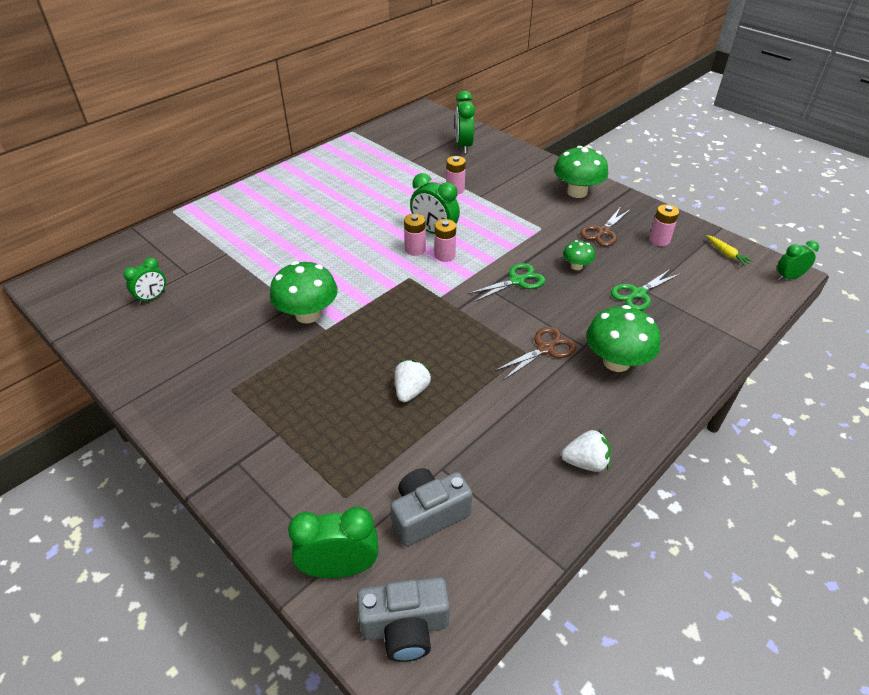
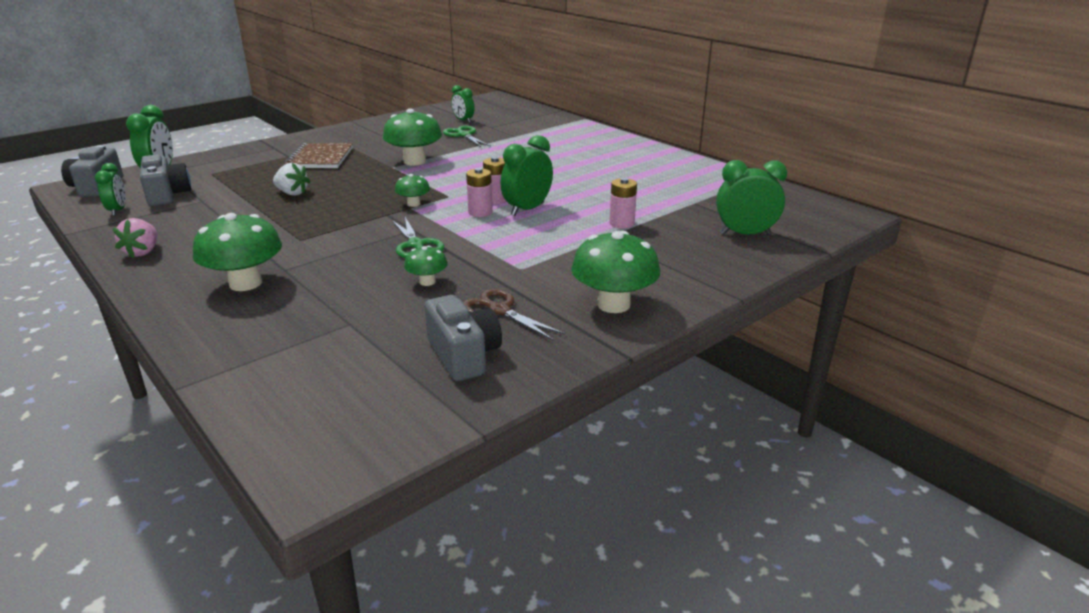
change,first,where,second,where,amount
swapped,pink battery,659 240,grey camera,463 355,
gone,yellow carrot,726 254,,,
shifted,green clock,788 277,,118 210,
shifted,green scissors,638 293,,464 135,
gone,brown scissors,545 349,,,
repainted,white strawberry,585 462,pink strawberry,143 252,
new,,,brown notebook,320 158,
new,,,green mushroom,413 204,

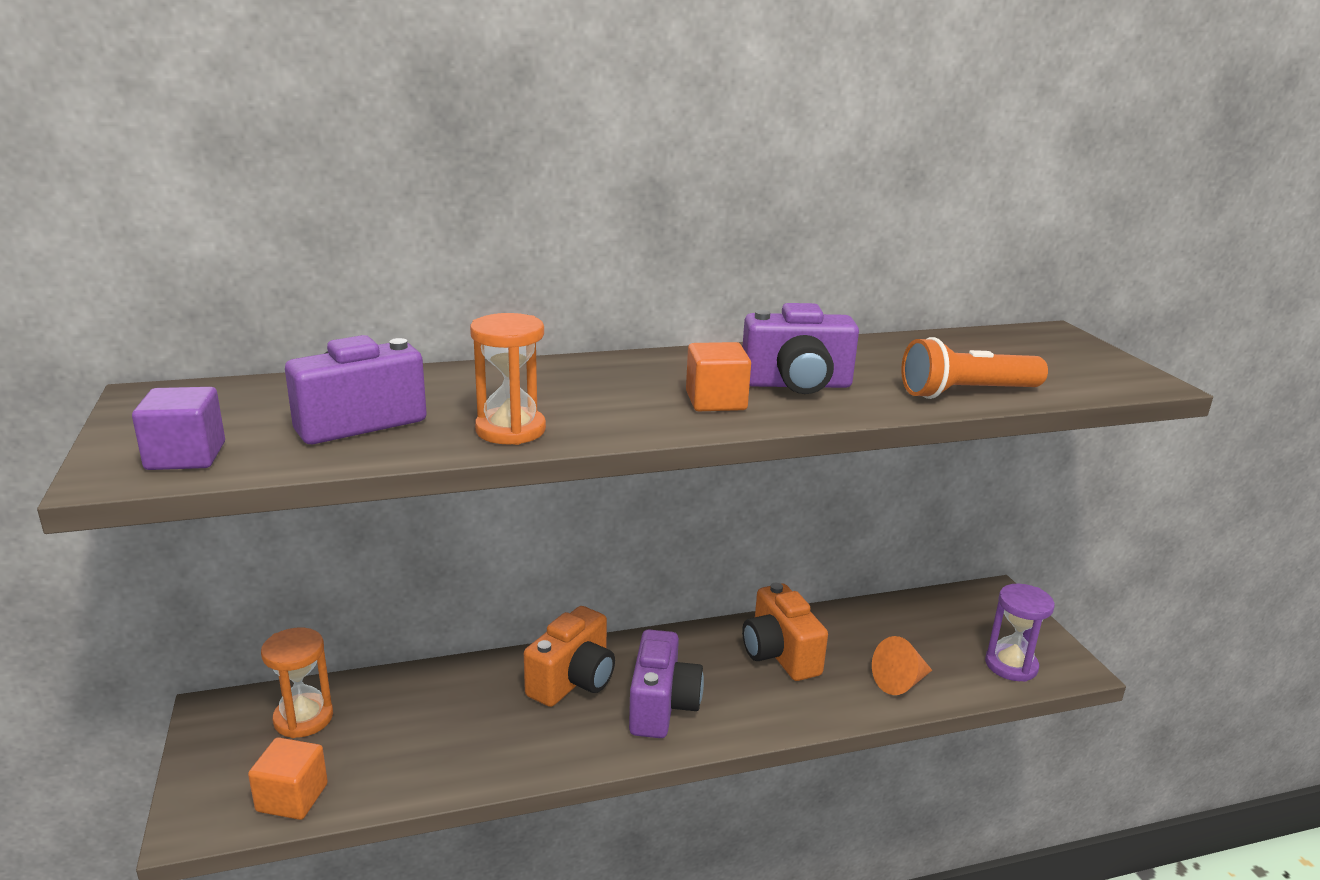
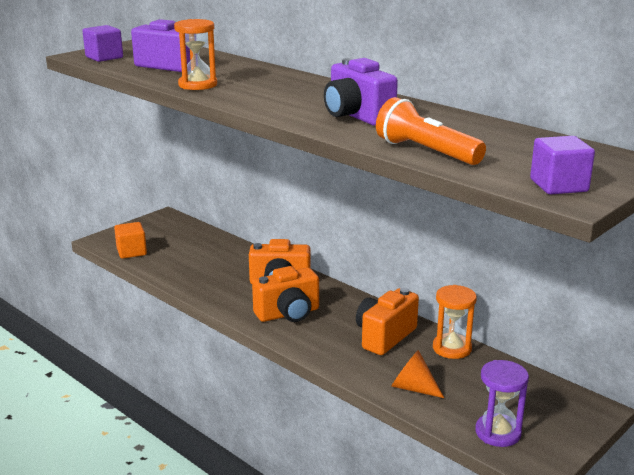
change,first,where,second,where,amount
gone,orange cube,716 401,,,
shifted,orange hourglass,303 718,,452 348,
repainted,purple camera,662 706,orange camera,288 314,
new,,,purple cube,558 185,

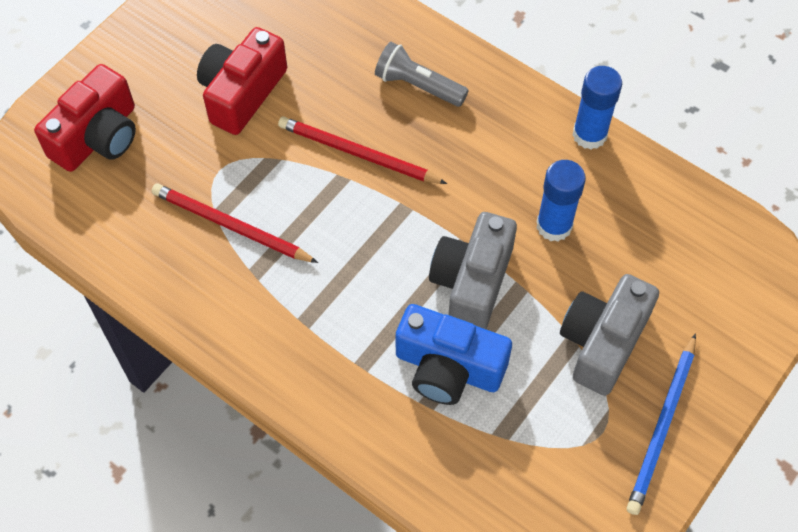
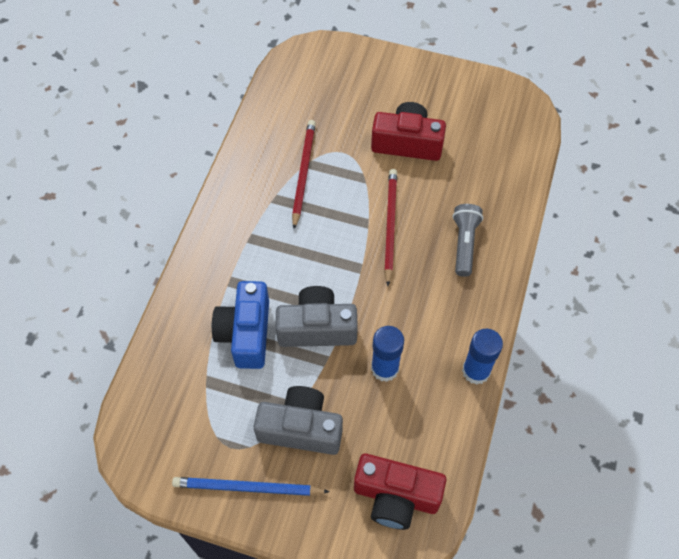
change,first,where,second,where,amount
shifted,red camera,98 136,,396 496,

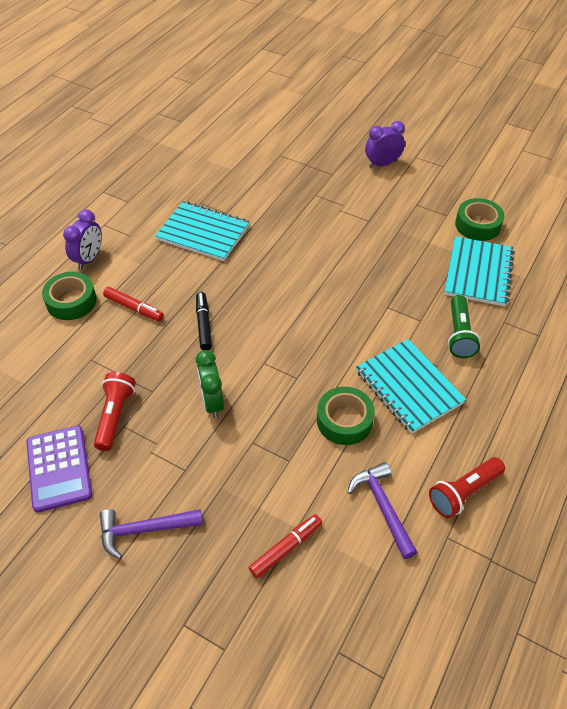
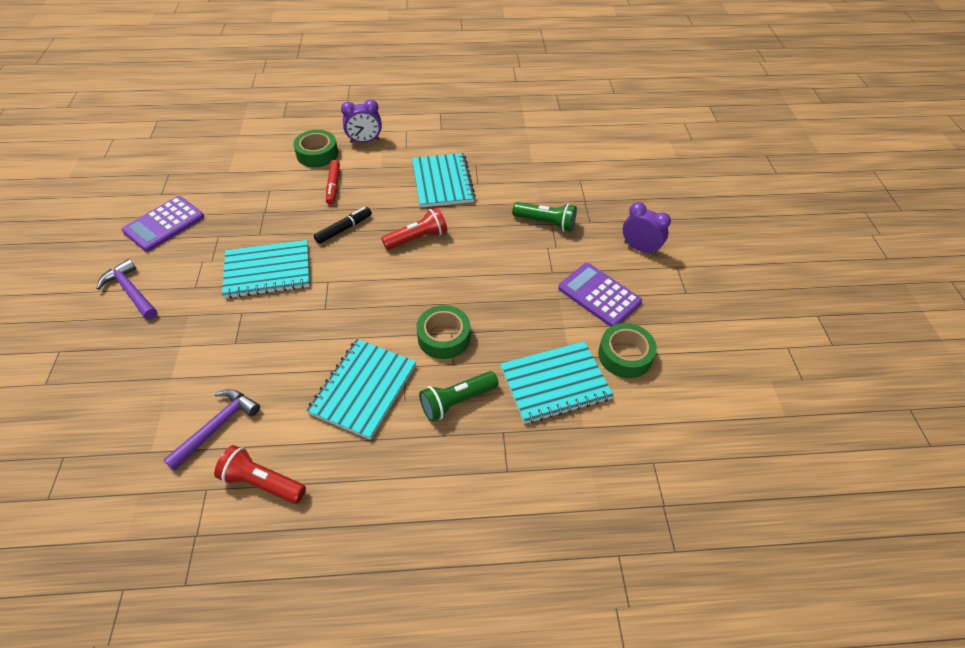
change,first,where,second,where,amount
swapped,green clock,212 402,turquoise notebook,267 271,
shifted,red flashlight,115 416,,417 238,
shifted,green tape,344 420,,444 337,
gone,red marker,286 548,,,
new,,,green flashlight,546 223,
new,,,purple calculator,599 295,

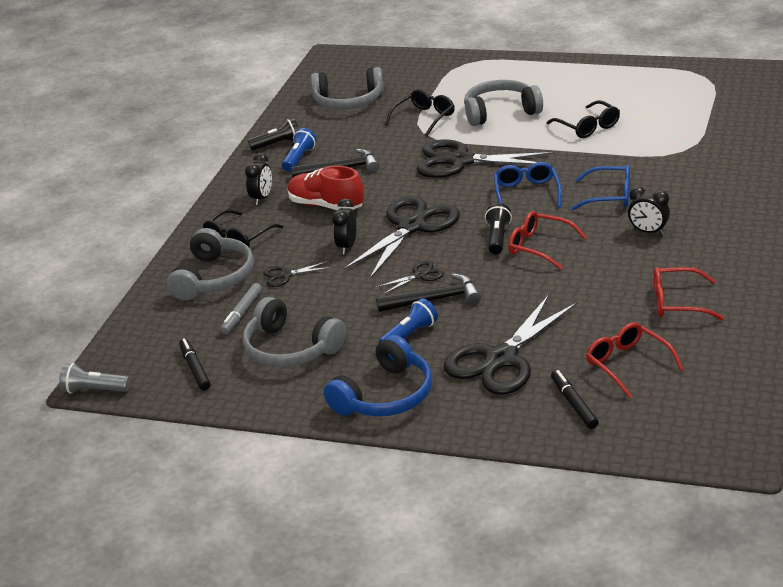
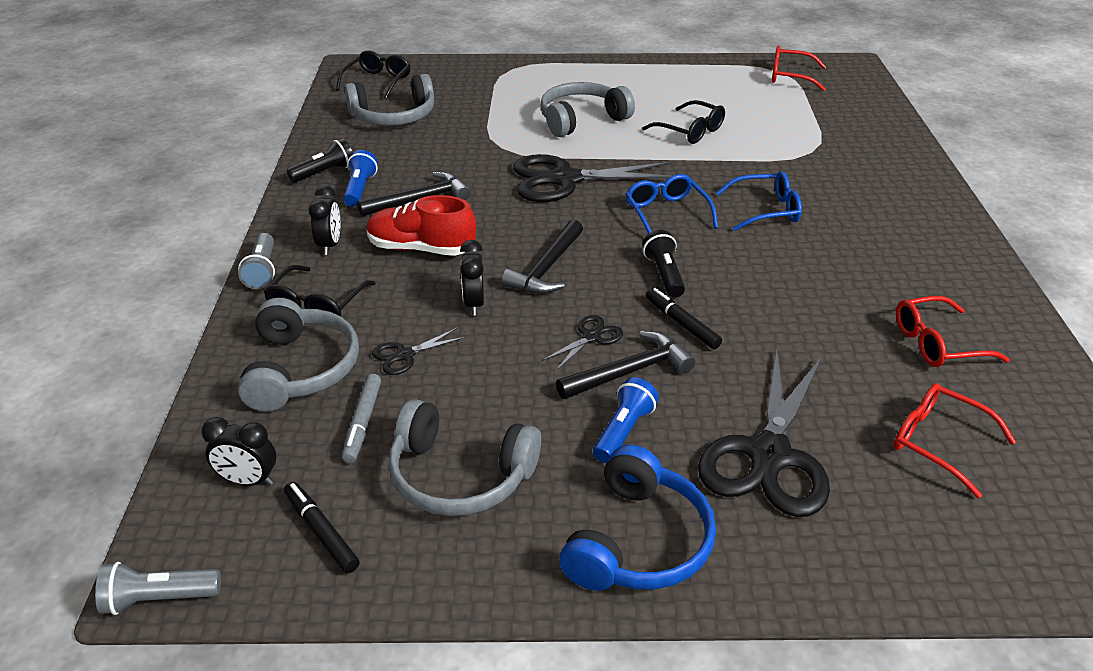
change,first,where,second,where,amount
shifted,black glasses,424 118,,378 82,
shifted,black clock,648 232,,248 481,
swapped,black scissors,412 226,black hammer,547 268,
shifted,red glasses,539 247,,790 76,
shifted,black marker,573 404,,681 324,
new,,,grey flashlight,262 271,

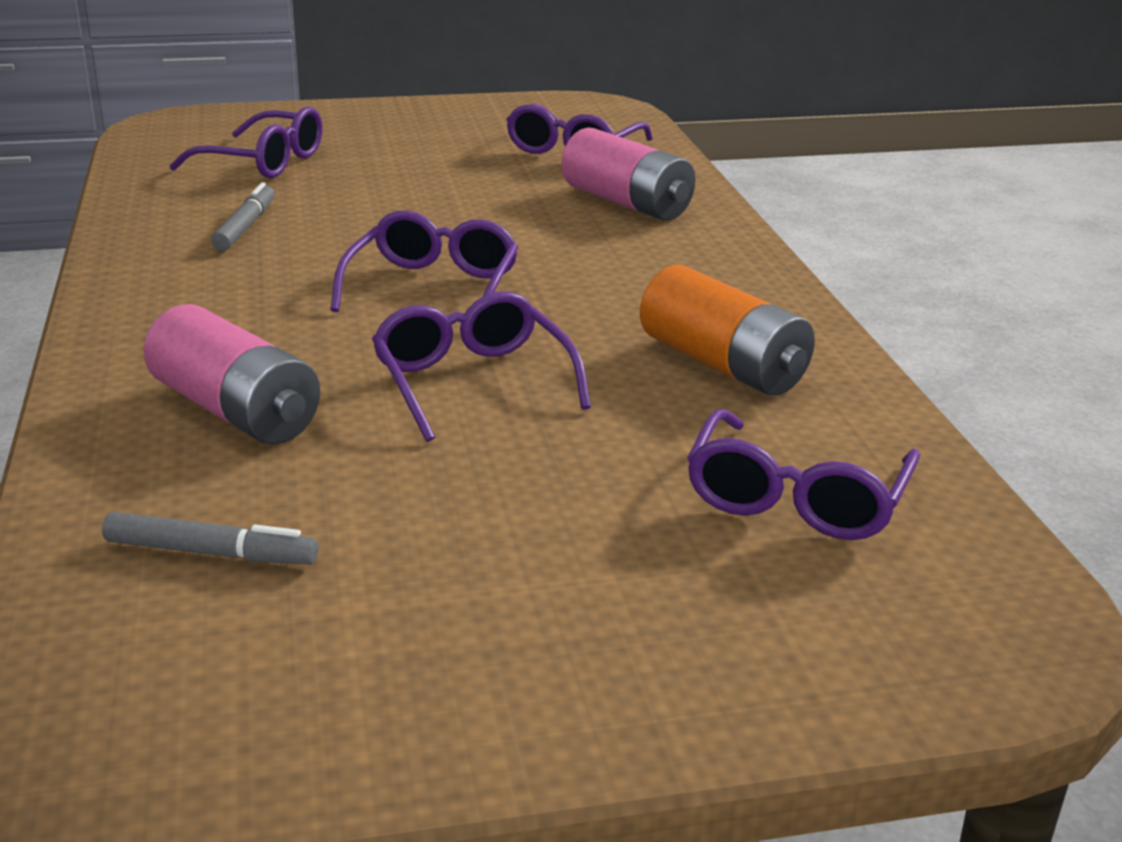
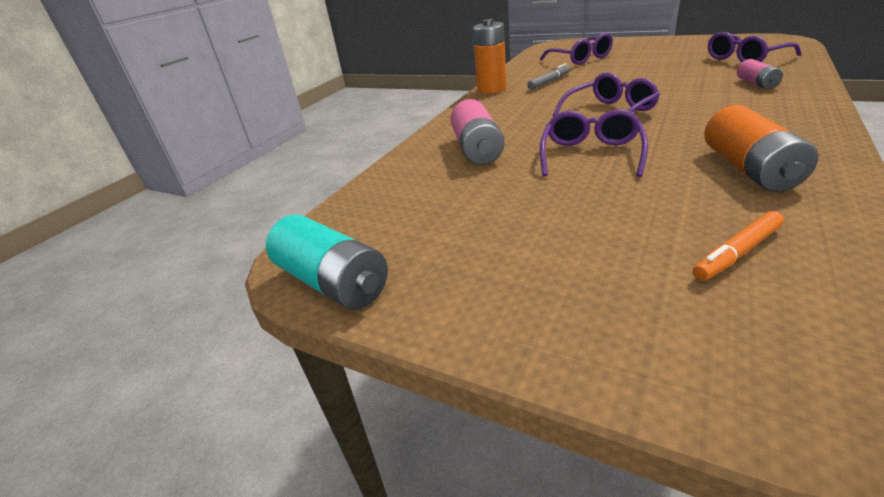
change,first,where,second,where,amount
scaled,pink battery,627 203,,756 84,x0.57
swapped,purple glasses,796 498,orange marker,737 253,
gone,grey marker,211 553,,,
new,,,orange battery,491 89,
new,,,turquoise battery,333 282,

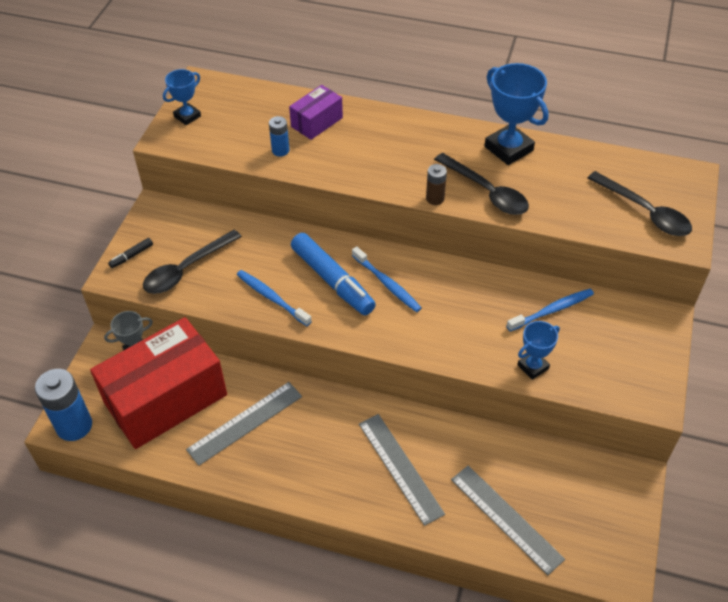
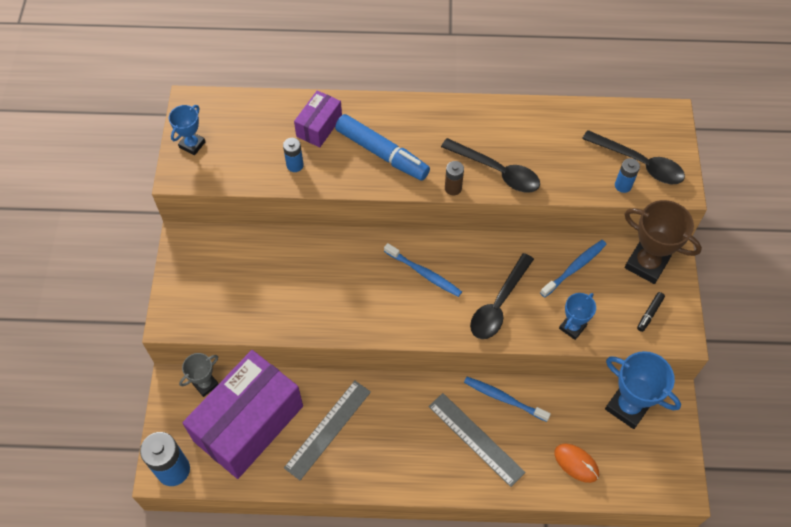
change,first,where,second,where,amount
shifted,blue trophy,508 148,,628 406,
shifted,black spoon,186 269,,498 304,
shifted,blue marker,332 280,,382 153,
shifted,black marker,131 256,,649 313,
shifted,blue toothbrush,272 298,,504 398,
repainted,red box,166 399,purple box,248 423,
swapped,grey ruler,506 518,orange mouse,576 463,
new,,,blue battery,623 185,
new,,,brown trophy,646 264,

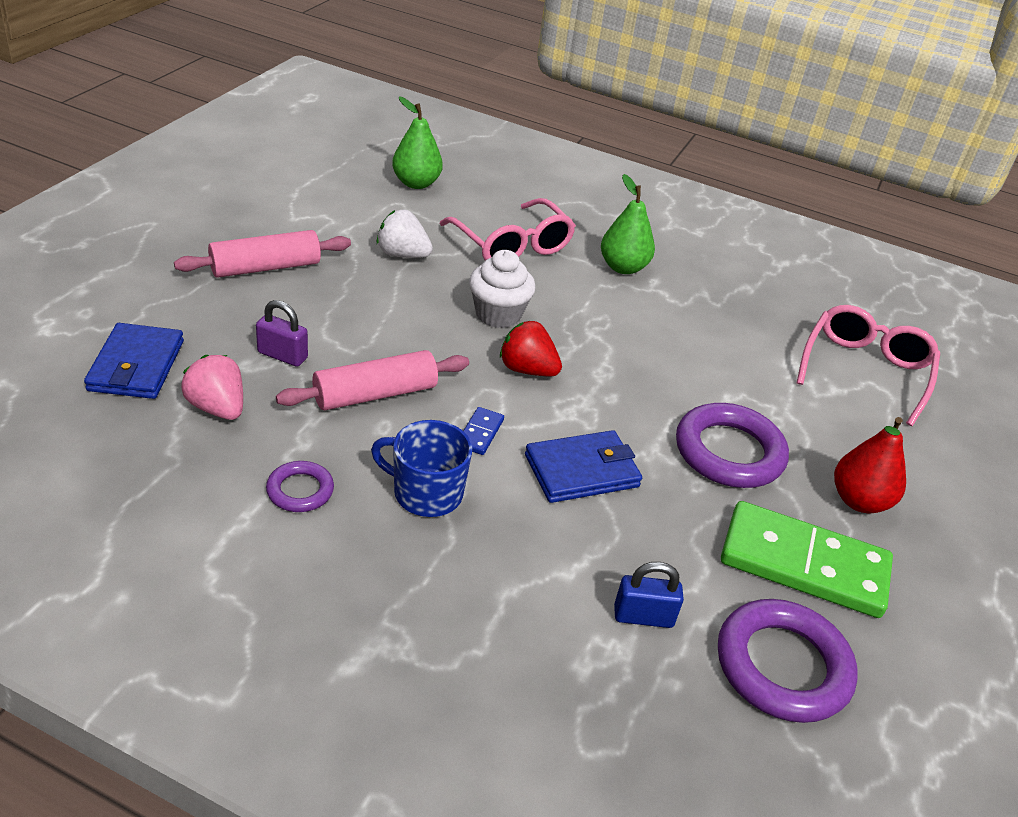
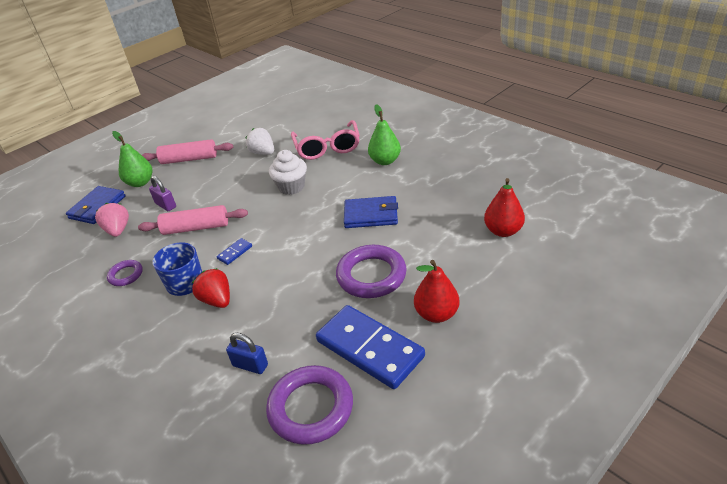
change,first,where,second,where,amount
shifted,green pear,416 183,,140 183,
swapped,pink glasses,865 371,red pear,503 231,
shifted,red strawberry,527 370,,217 300,
shifted,blue wallet,582 471,,371 215,
repainted,green domino,804 564,blue domino,370 348,

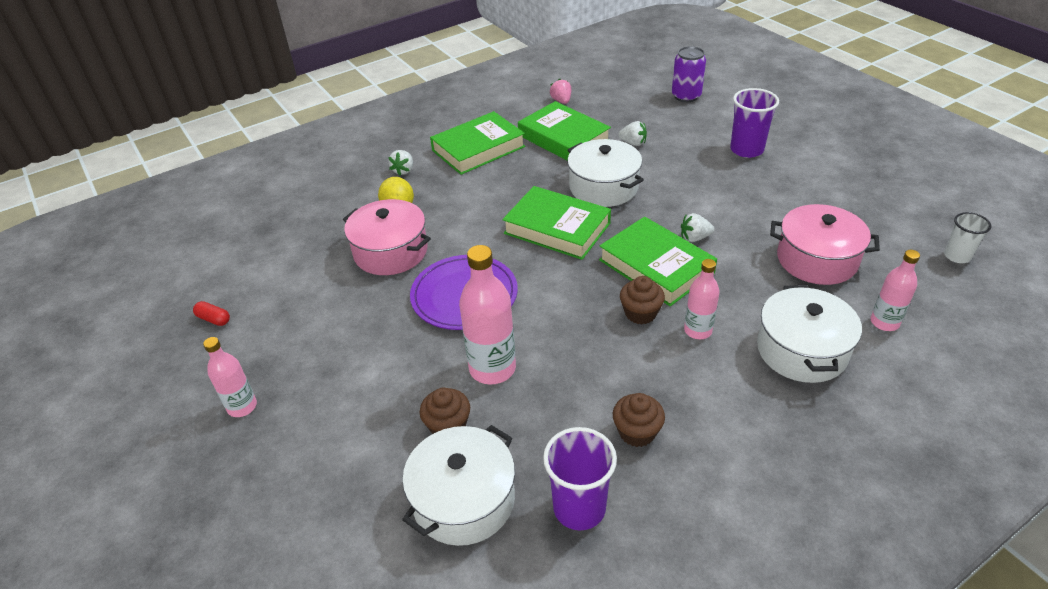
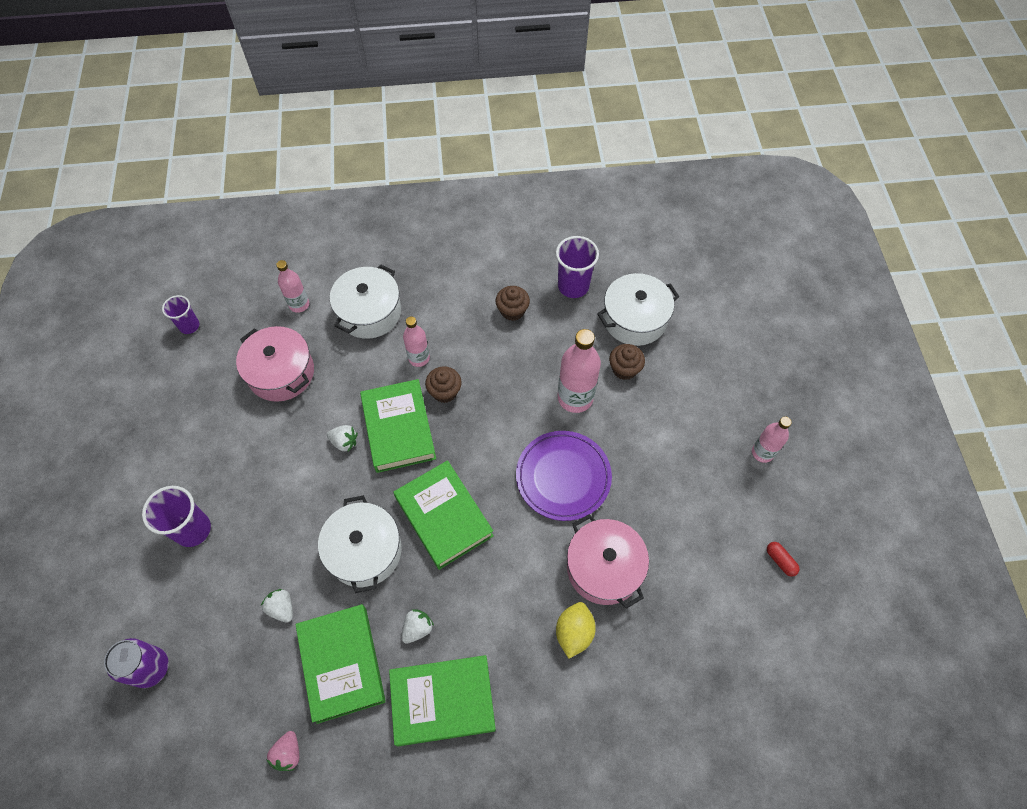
change,first,where,second,where,amount
shifted,white strawberry,403 170,,417 628,
repainted,white cup,957 256,purple cup,189 326,

